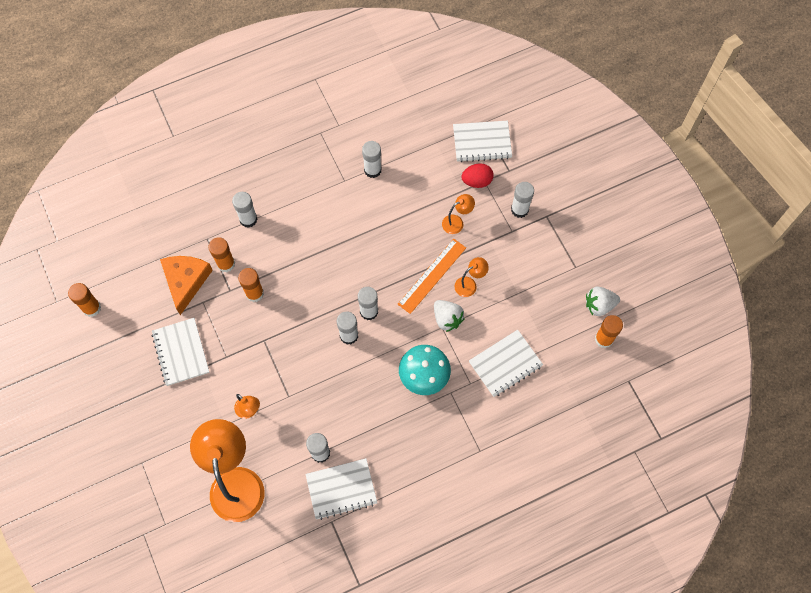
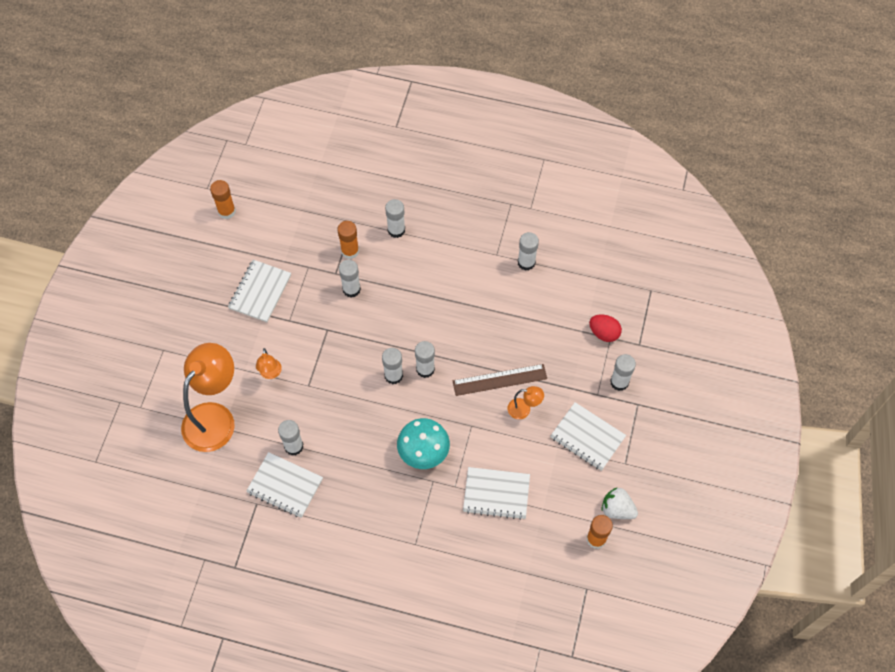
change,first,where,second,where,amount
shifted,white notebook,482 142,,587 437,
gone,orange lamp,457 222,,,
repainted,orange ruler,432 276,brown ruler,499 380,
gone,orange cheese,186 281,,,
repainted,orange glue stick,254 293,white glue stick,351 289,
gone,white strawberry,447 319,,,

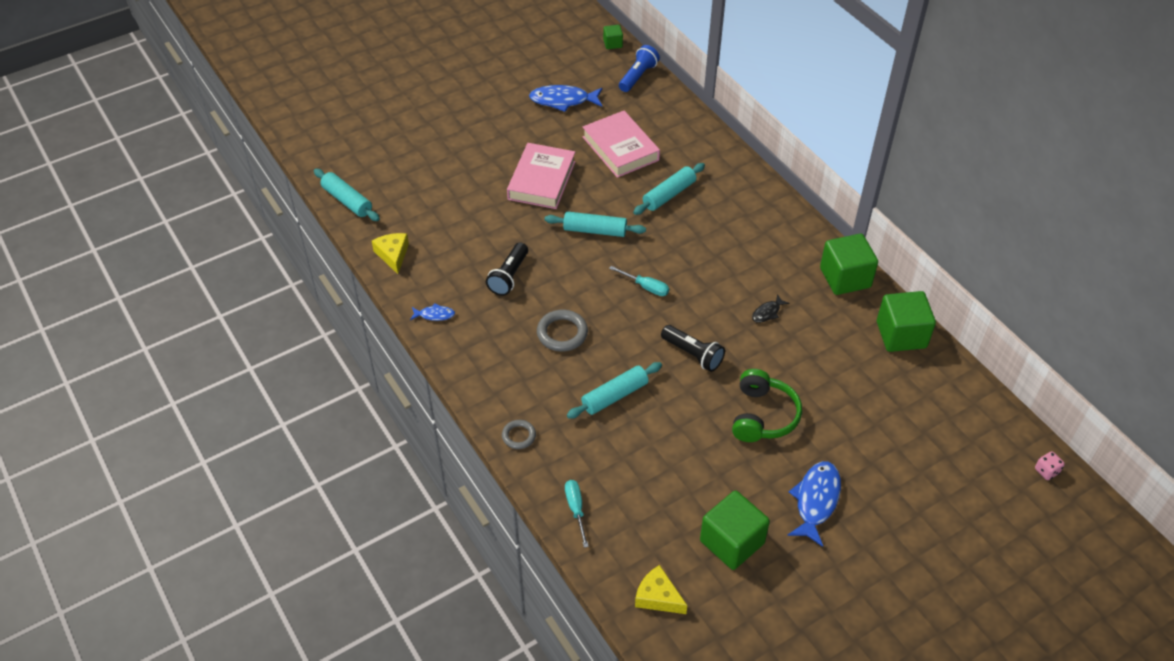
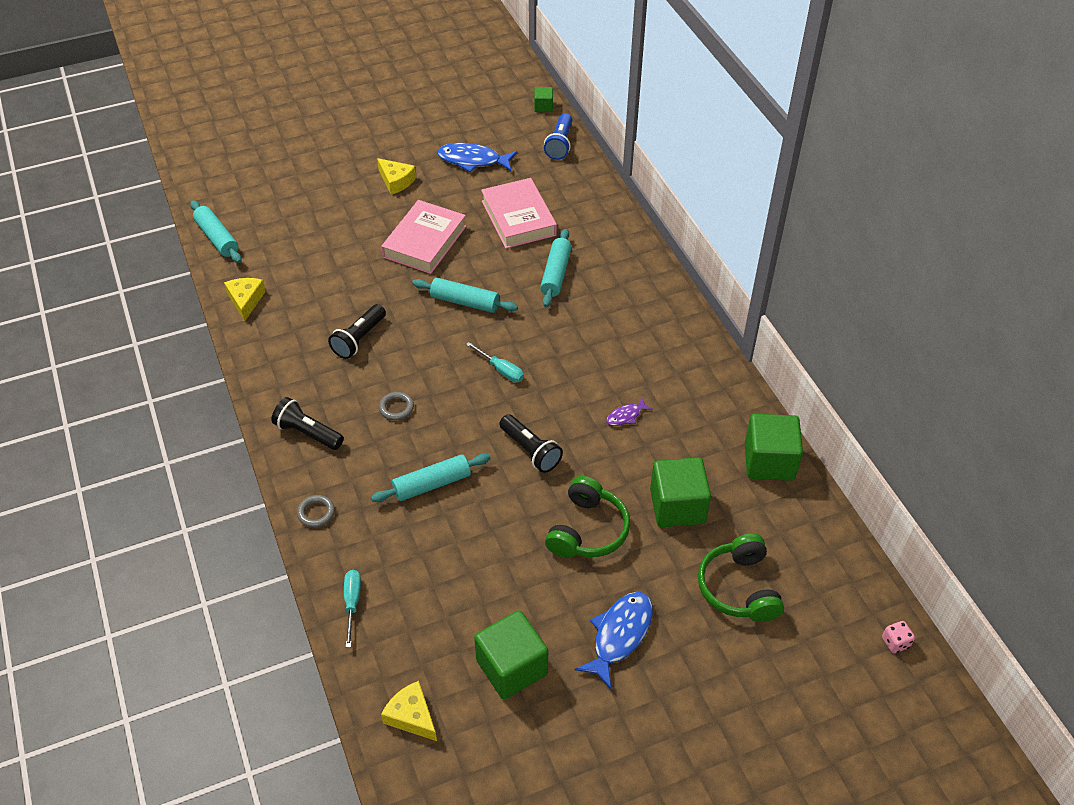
change,first,where,second,where,amount
rotated,blue flashlight,638 76,,560 144,150 degrees clockwise
rotated,turquoise rolling pin,669 195,,556 274,45 degrees counterclockwise
shifted,green cube,845 278,,677 506,
repainted,black fish,767 312,purple fish,626 416,
gone,blue fish,434 315,,,
scaled,grey ring,562 333,,396 408,x0.63
new,,,yellow cheese,396 181,
new,,,black flashlight,308 433,
new,,,green headphones,739 588,

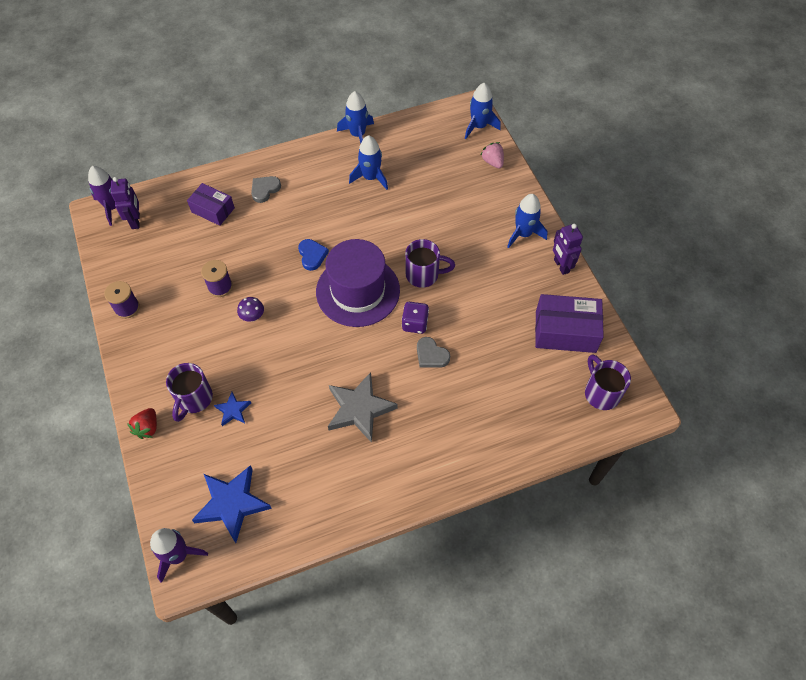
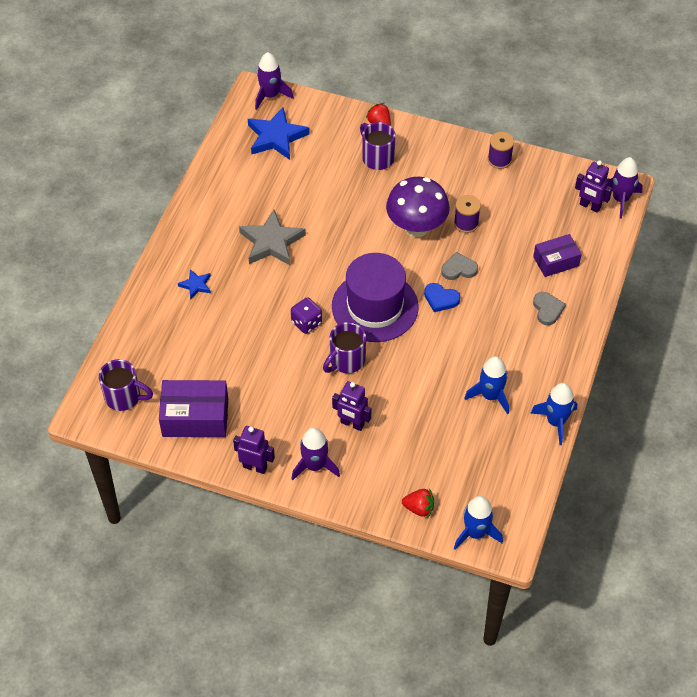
change,first,where,second,where,amount
repainted,pink strawberry,492 162,red strawberry,419 508,
repainted,blue rocket,523 234,purple rocket,315 466,
rotated,purple box,565 331,,195 417,45 degrees clockwise
scaled,purple mushroom,253 317,,416 227,x2.42
shifted,grey heart,431 355,,459 269,
shifted,blue star,233 410,,196 285,
new,,,purple robot,352 424,

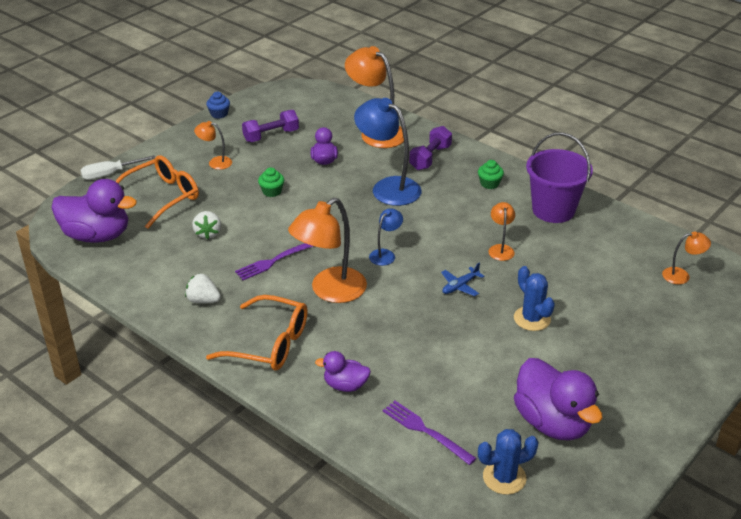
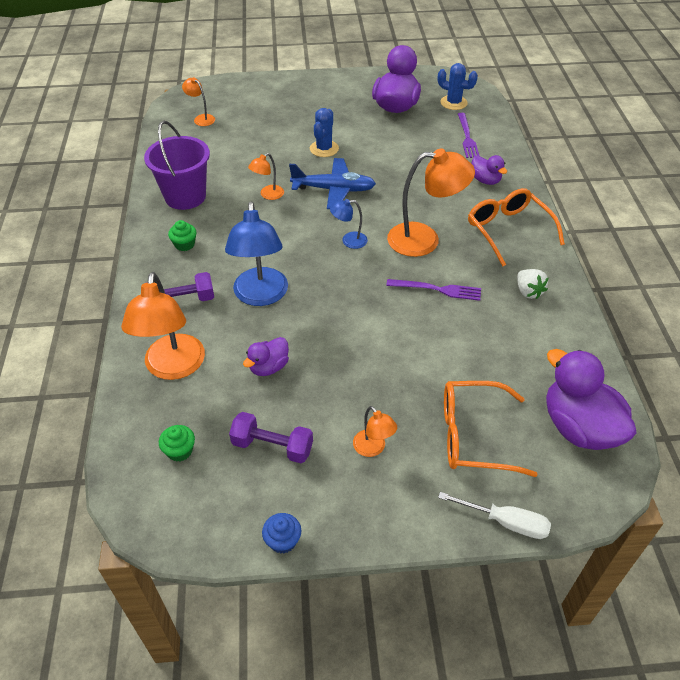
change,first,where,second,where,amount
shifted,green cupcake,272 191,,180 451,
gone,white strawberry,208 233,,,
scaled,blue plane,460 286,,334 190,x1.94

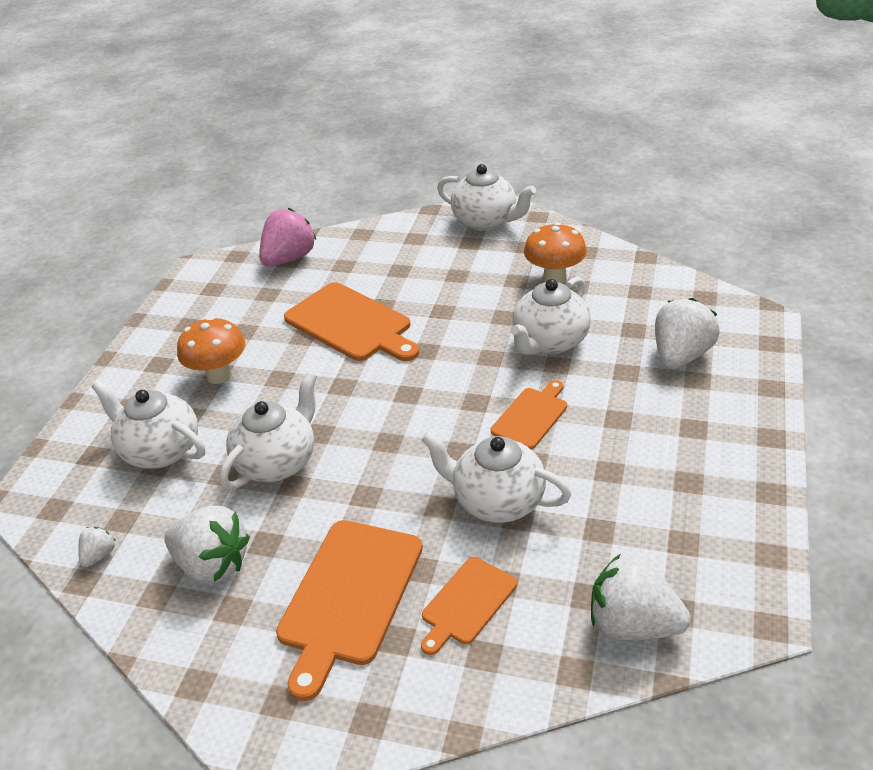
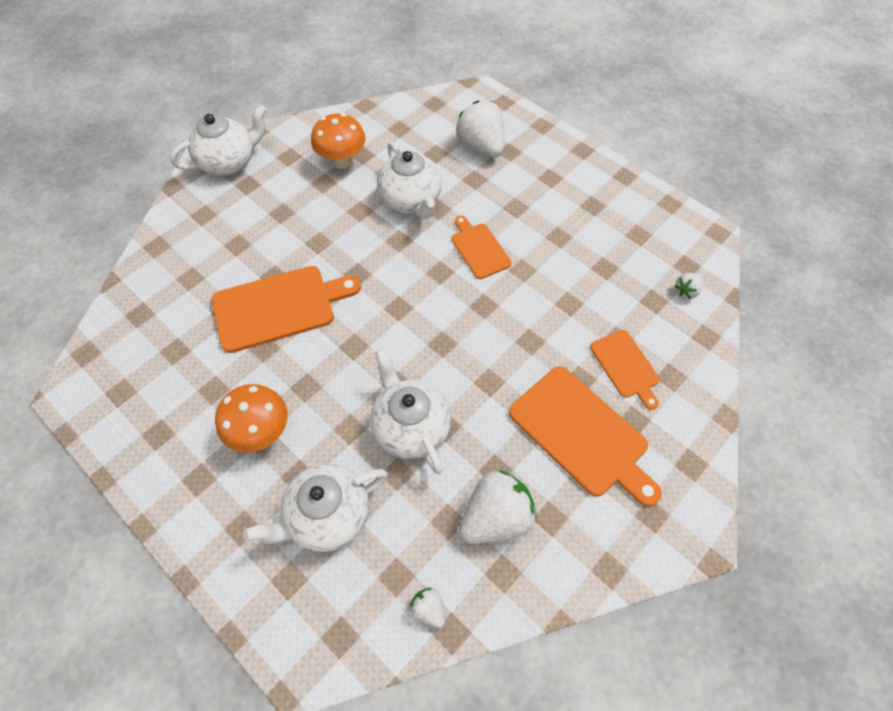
change,first,where,second,where,amount
gone,pink strawberry,289 259,,,
gone,white teapot,497 501,,,
scaled,white strawberry,633 624,,686 291,x0.47

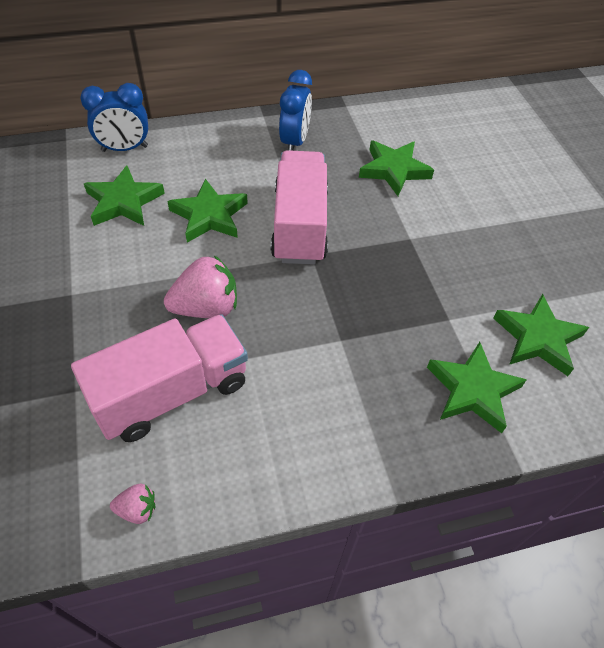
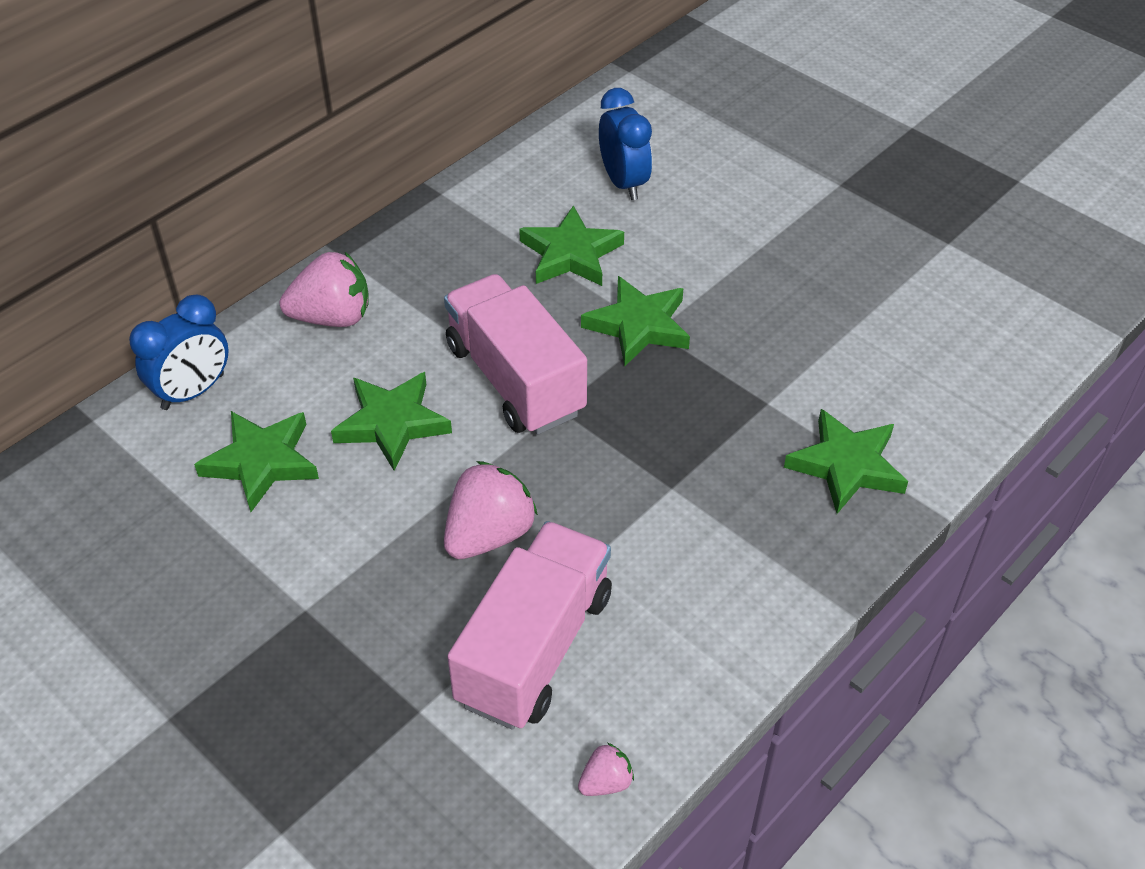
change,first,where,second,where,amount
shifted,blue clock,294 142,,623 183,
shifted,green star,537 338,,638 326,
new,,,pink strawberry,332 317,

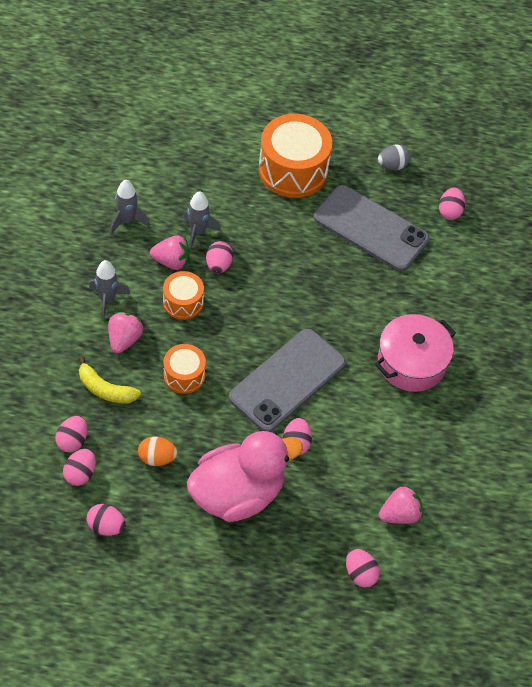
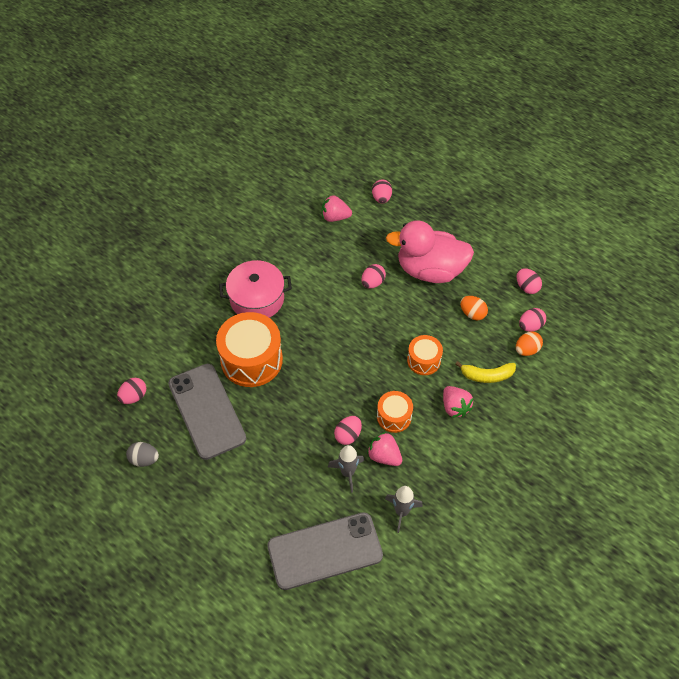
change,first,where,second,where,amount
shifted,orange drum,293 170,,251 360,
gone,grey rocket,107 300,,,
rotated,pink strawberry,124 339,,455 407,75 degrees counterclockwise
shifted,grey phone,287 380,,325 551,
rotated,yellow banana,105 389,,487 375,120 degrees clockwise
repainted,pink egg,72 441,orange egg,526 350,

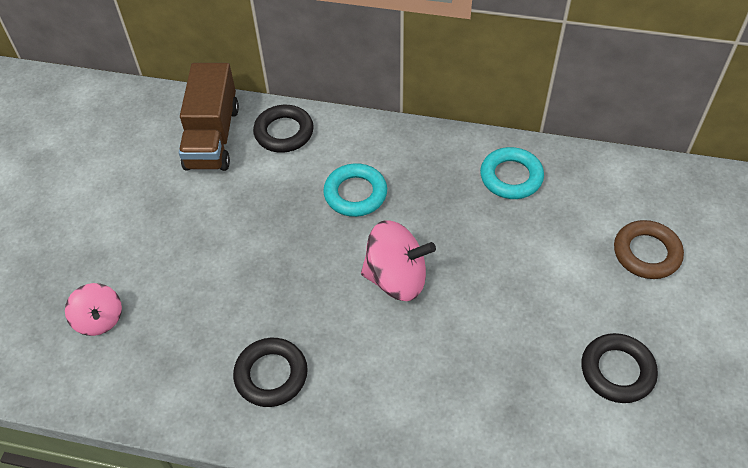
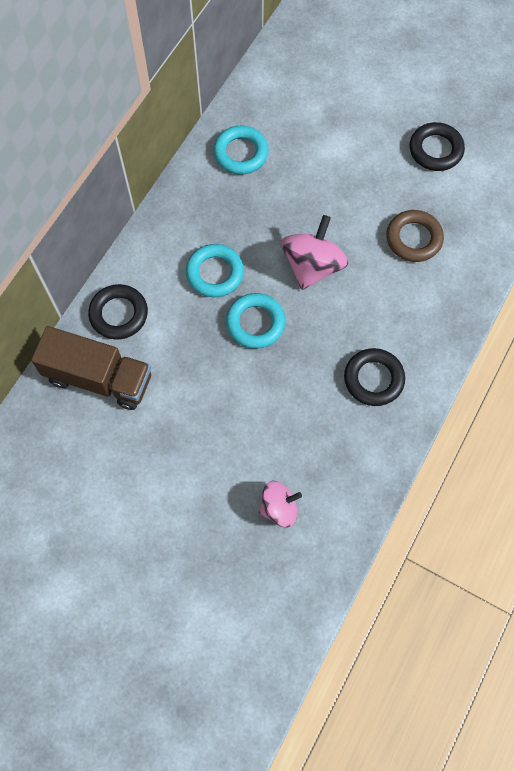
change,first,where,second,where,amount
shifted,brown ring,646 253,,413 239,
new,,,turquoise ring,255 323,

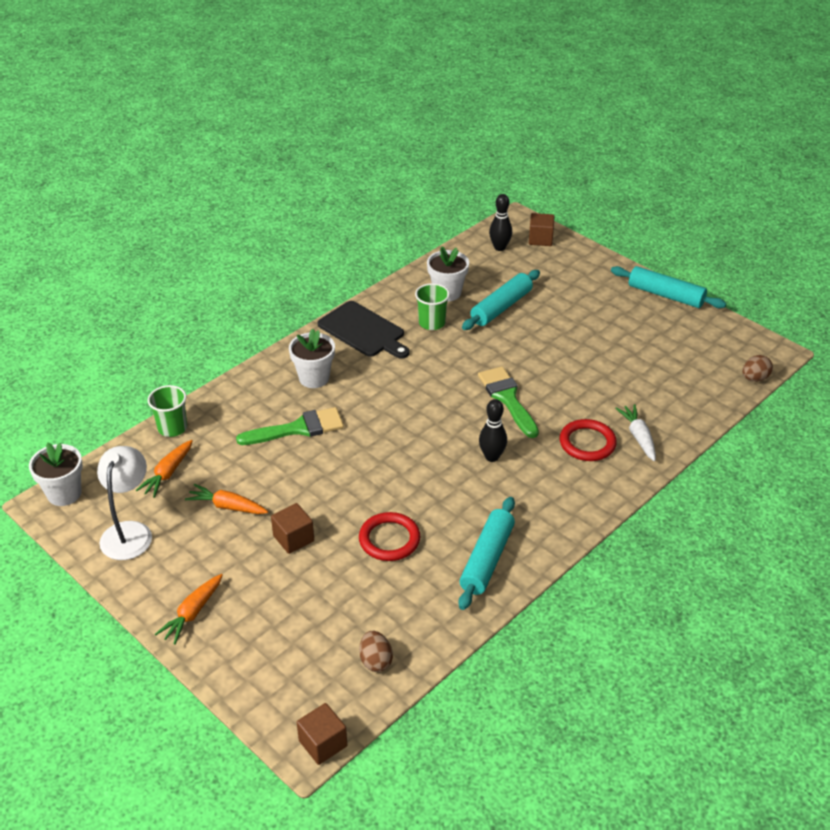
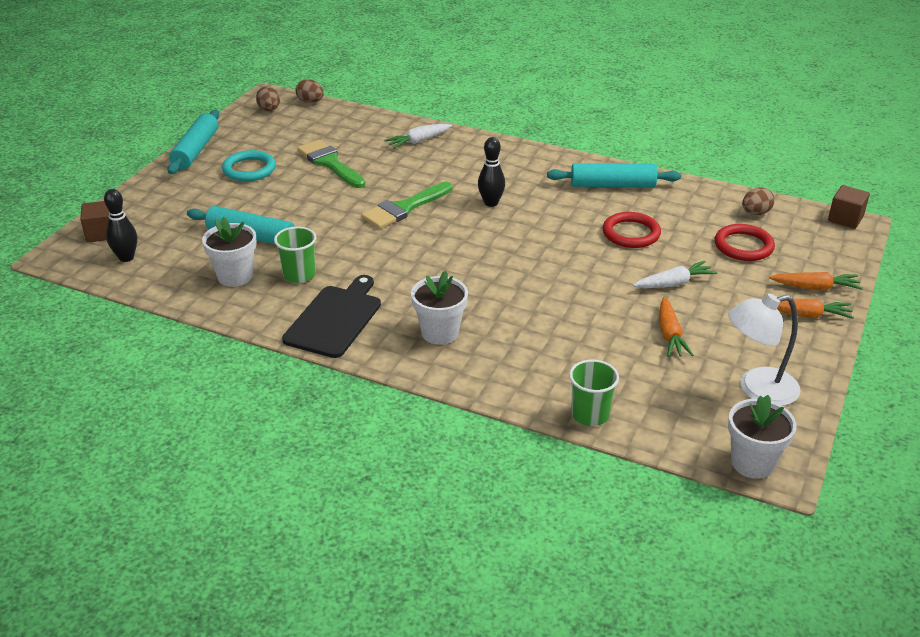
change,first,where,second,where,amount
shifted,green brush,298 428,,330 163,
shifted,red ring,587 443,,743 246,
shifted,orange carrot,167 473,,815 288,
swapped,brown cube,293 538,white carrot,674 283,
new,,,brown egg,269 110,
new,,,turquoise ring,249 169,

